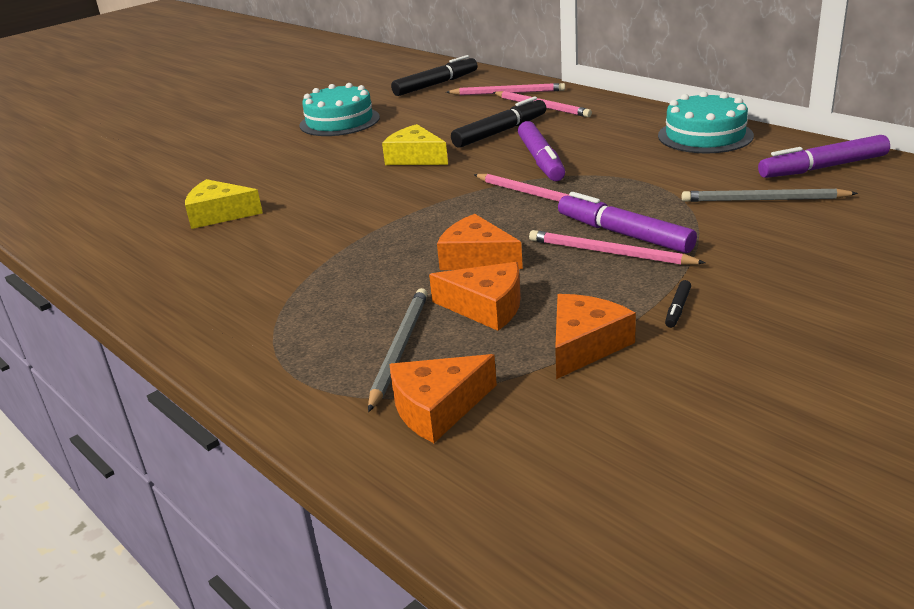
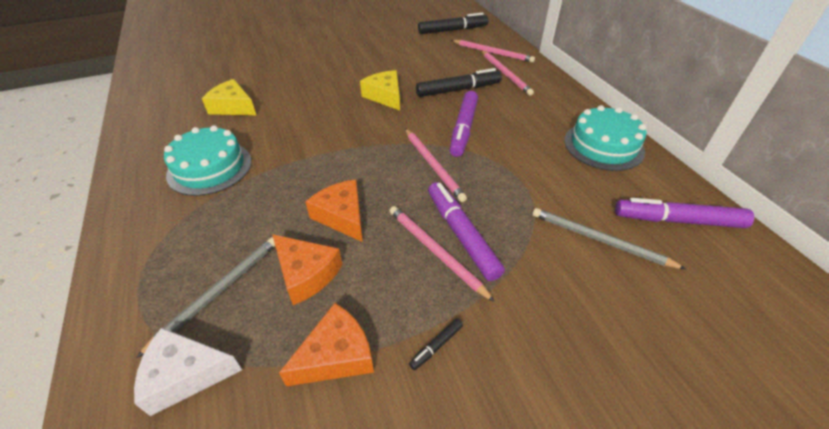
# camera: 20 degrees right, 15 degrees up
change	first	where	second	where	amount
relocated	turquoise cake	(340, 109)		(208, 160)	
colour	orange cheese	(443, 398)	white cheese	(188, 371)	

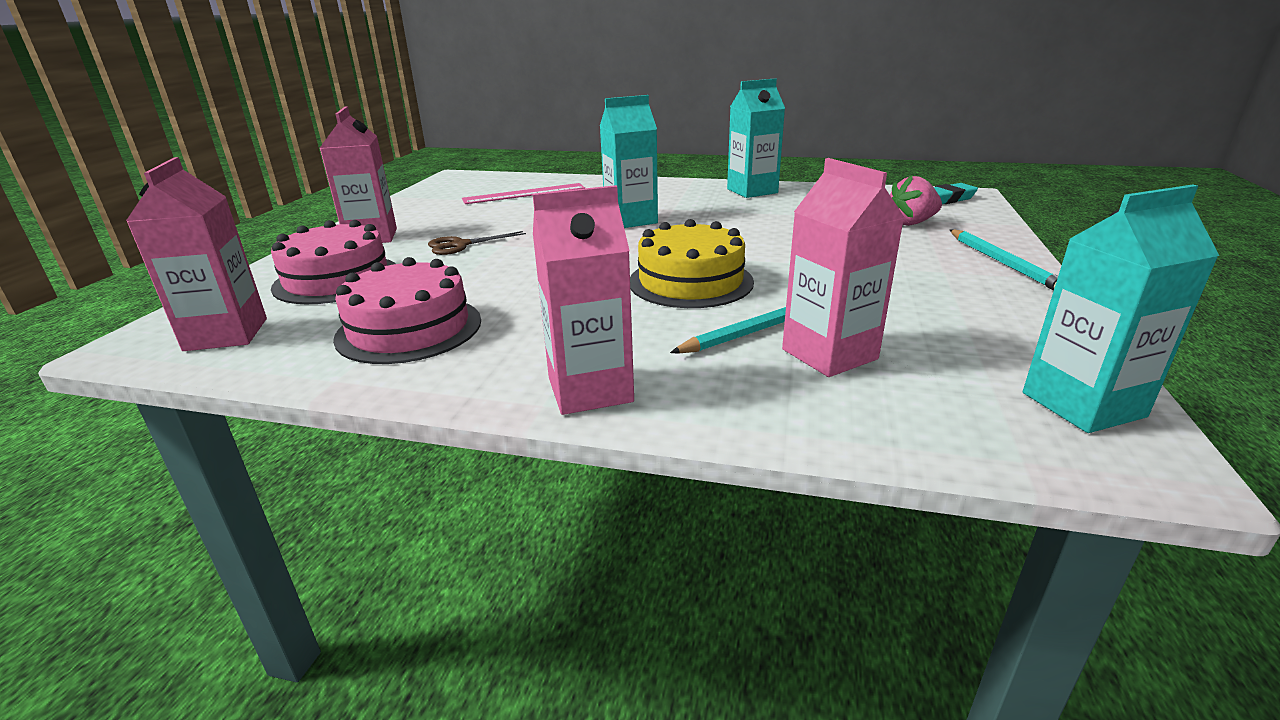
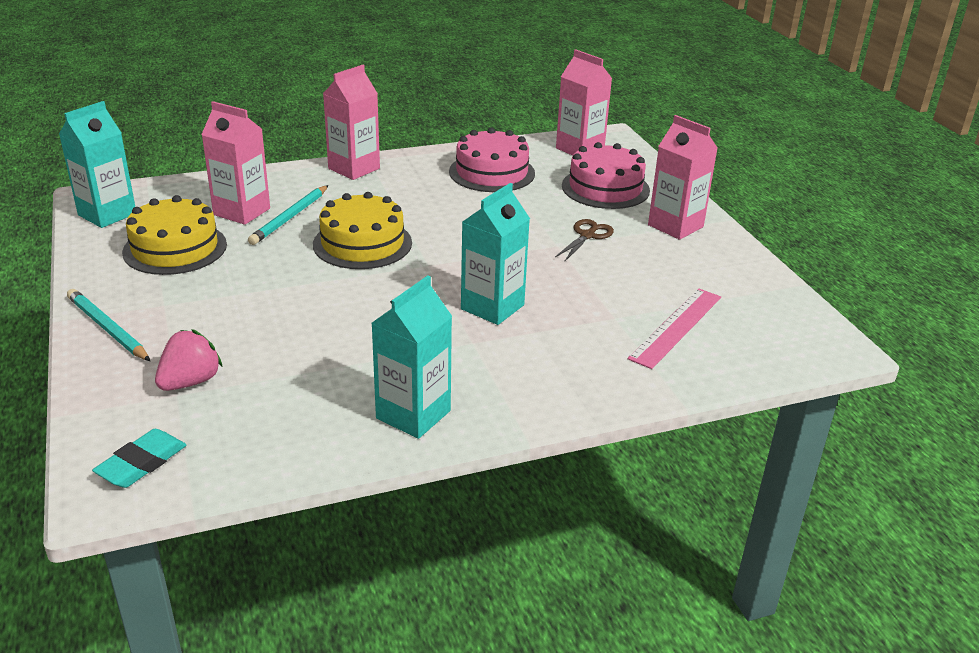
# camera: 145 degrees right, 5 degrees up
change	first	where	second	where	amount
appeared			yellow cake	(174, 235)	

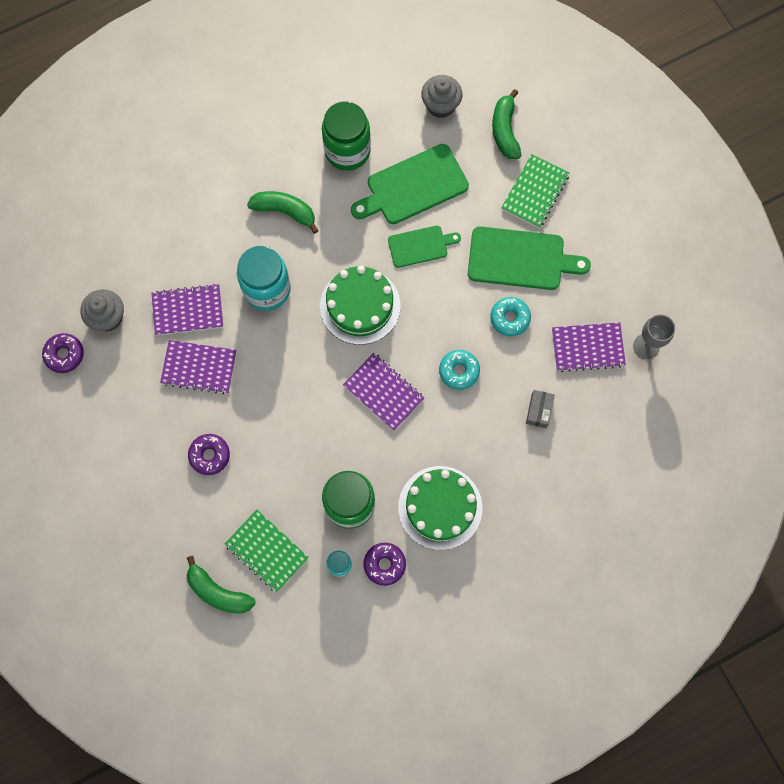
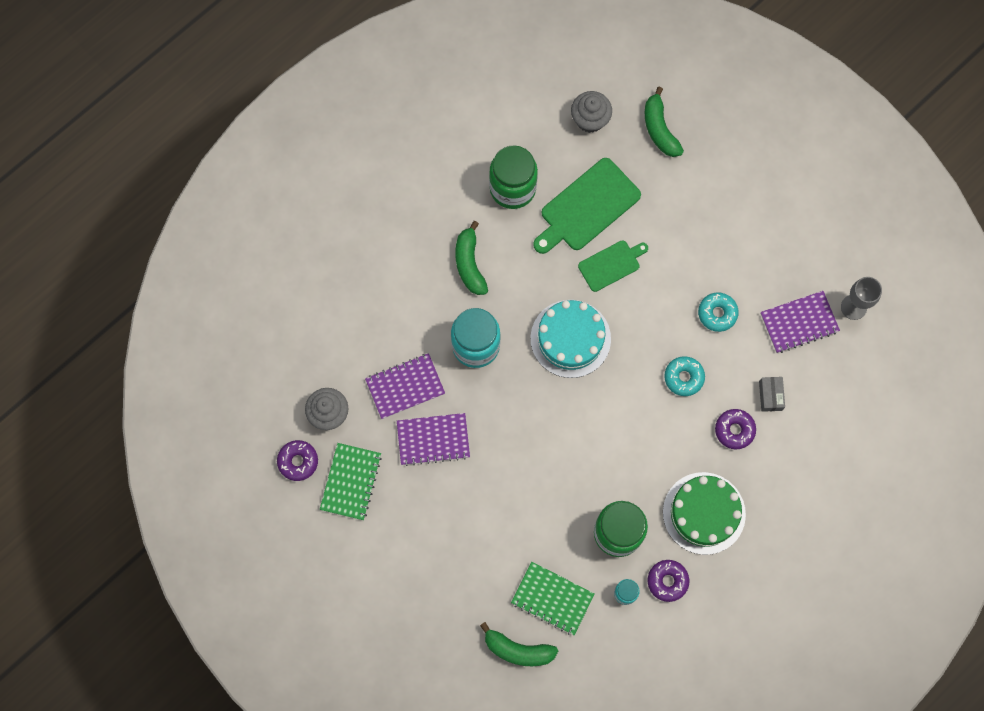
# camera: 15 degrees left, 0 degrees up
change	first	where	second	where	amount
relocated	green notebook	(535, 191)		(351, 481)	
spun	green banana	(283, 212)		(471, 258)	105 degrees counterclockwise
missing	green cutting board	(529, 258)			
colour	green cake	(360, 305)	turquoise cake	(570, 339)	
missing	purple notebook	(383, 392)			
relocated	purple donut	(209, 454)		(735, 429)	

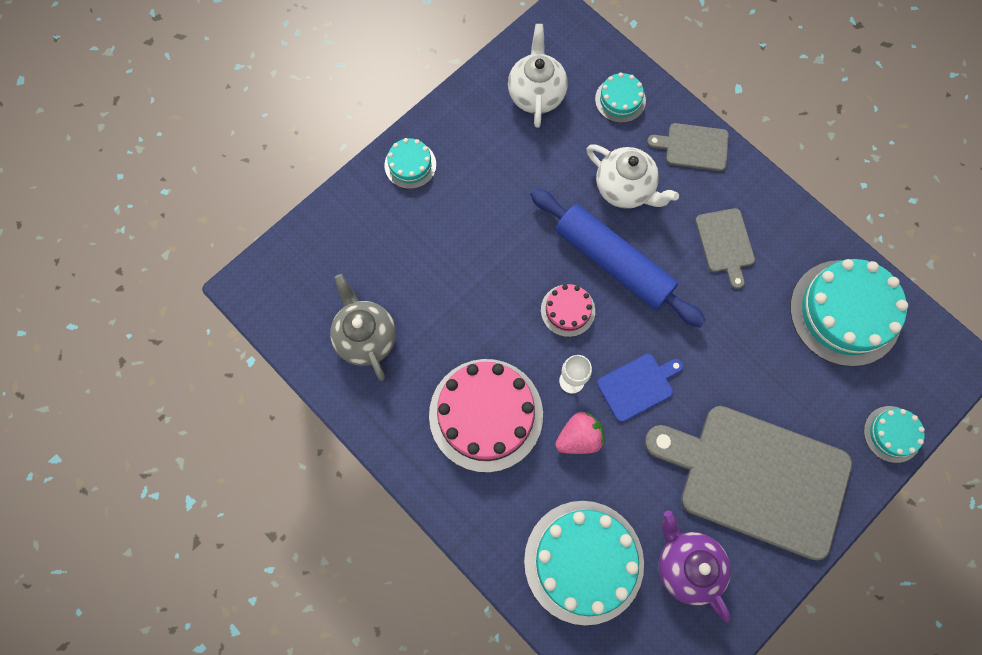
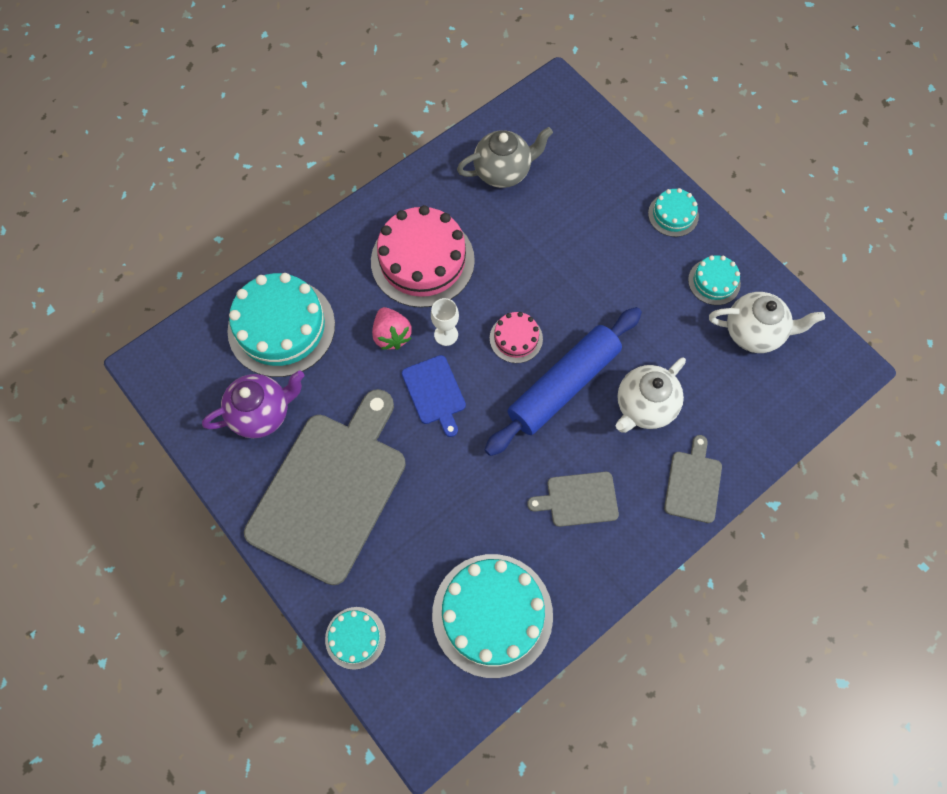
# camera: 95 degrees right, 5 degrees down
change	first	where	second	where	amount
relocated	turquoise cake	(620, 98)		(714, 280)	

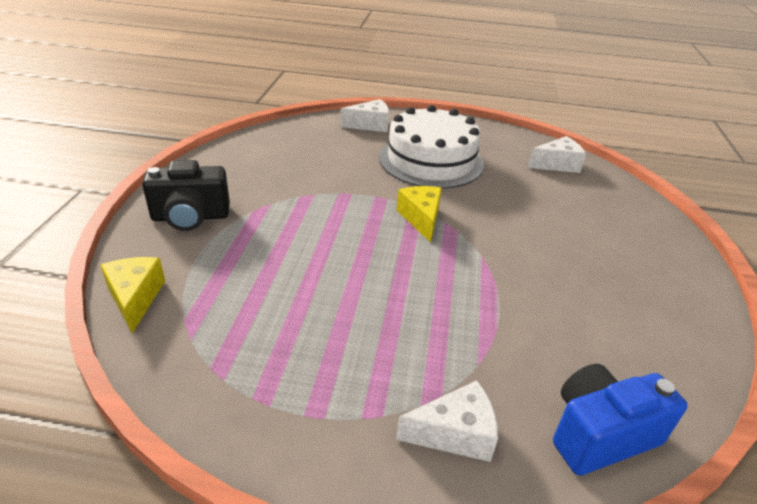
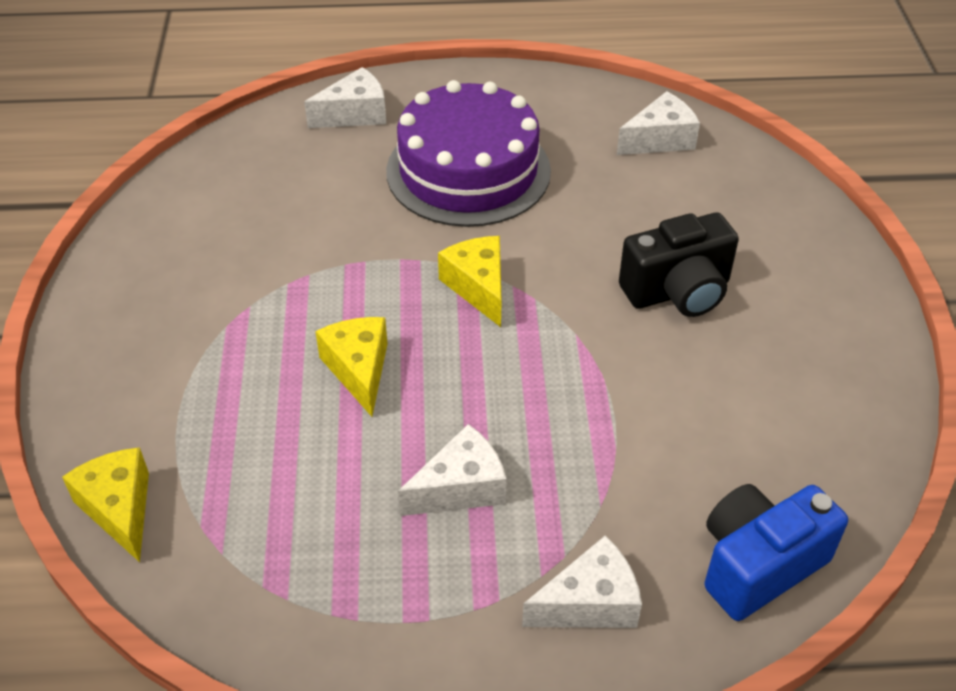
# camera: 10 degrees left, 10 degrees up
change	first	where	second	where	amount
colour	white cake	(431, 147)	purple cake	(468, 153)	
relocated	black camera	(186, 195)		(679, 264)	
appeared			yellow cheese	(351, 367)	
appeared			white cheese	(452, 470)	

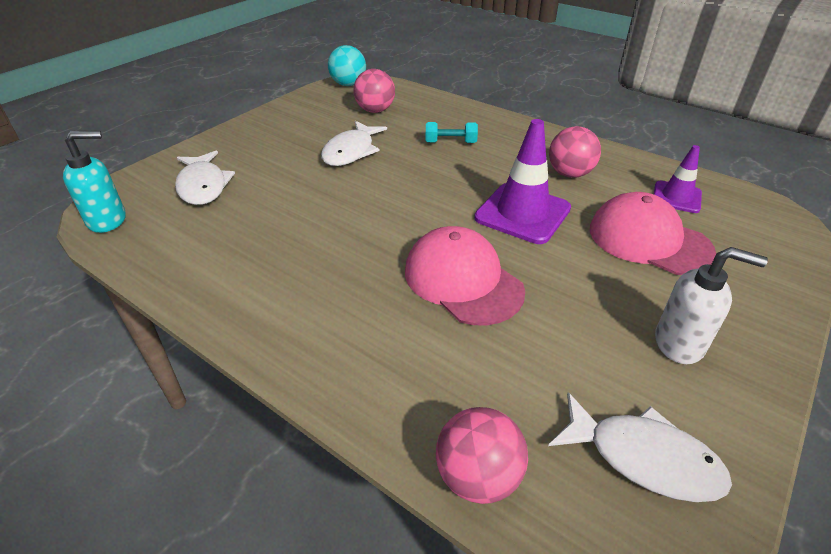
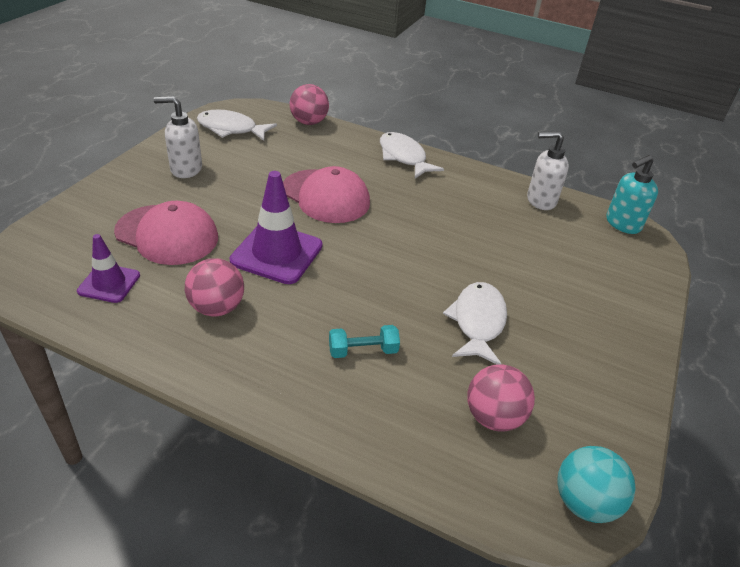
# camera: 165 degrees right, 0 degrees up
change	first	where	second	where	amount
relocated	white fish	(205, 178)		(412, 155)	
appeared			white soap dispenser	(548, 170)	

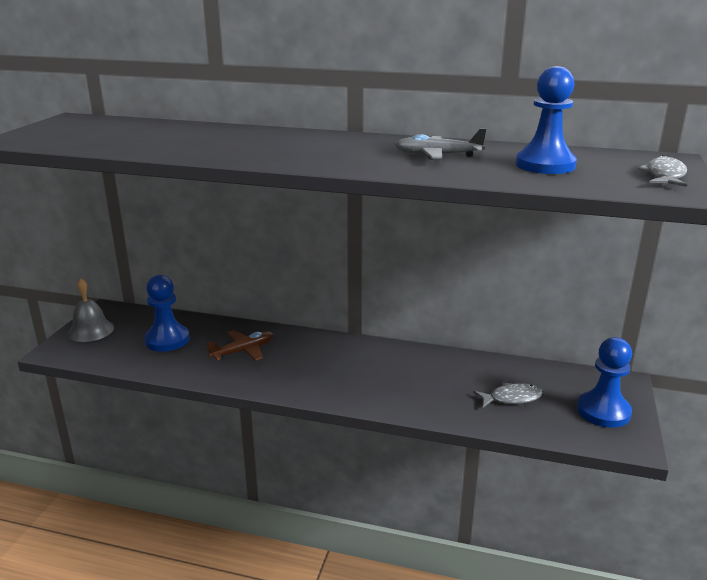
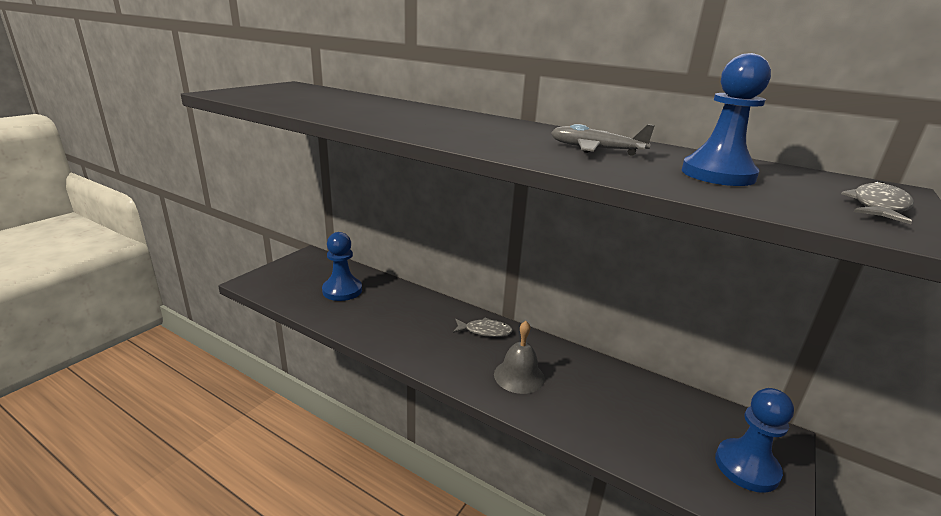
# camera: 15 degrees right, 0 degrees up
change	first	where	second	where	amount
relocated	grey bell	(91, 310)		(519, 357)	
missing	brown plane	(240, 345)			
relocated	grey fish	(508, 395)		(483, 327)	

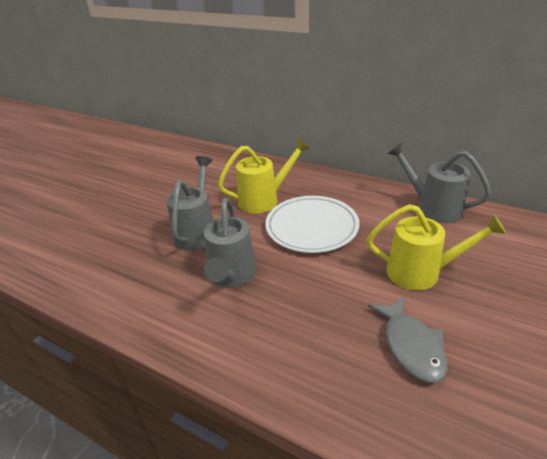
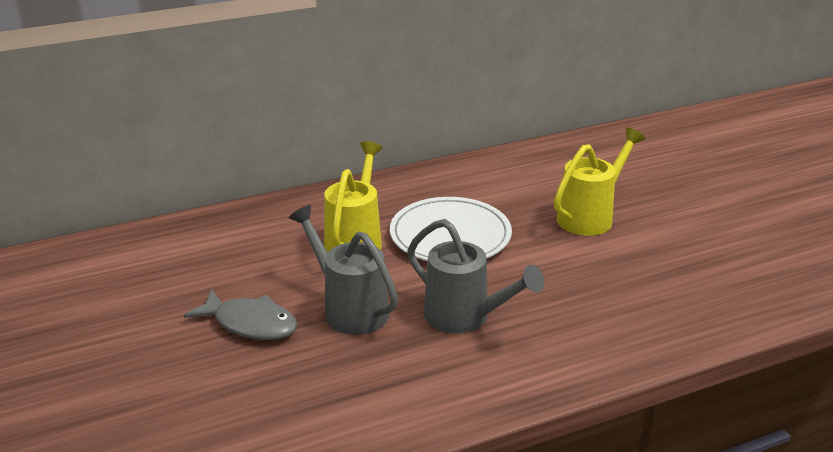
# camera: 55 degrees left, 5 degrees down
change	first	where	second	where	amount
missing	grey watering can	(439, 183)			
relocated	grey fish	(408, 339)		(240, 314)	

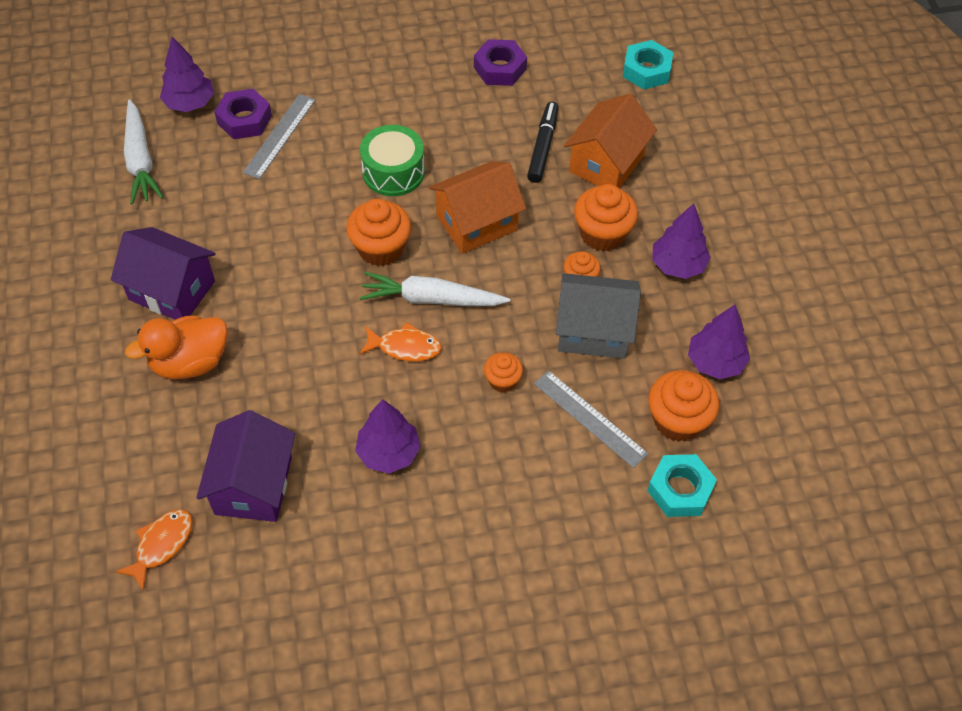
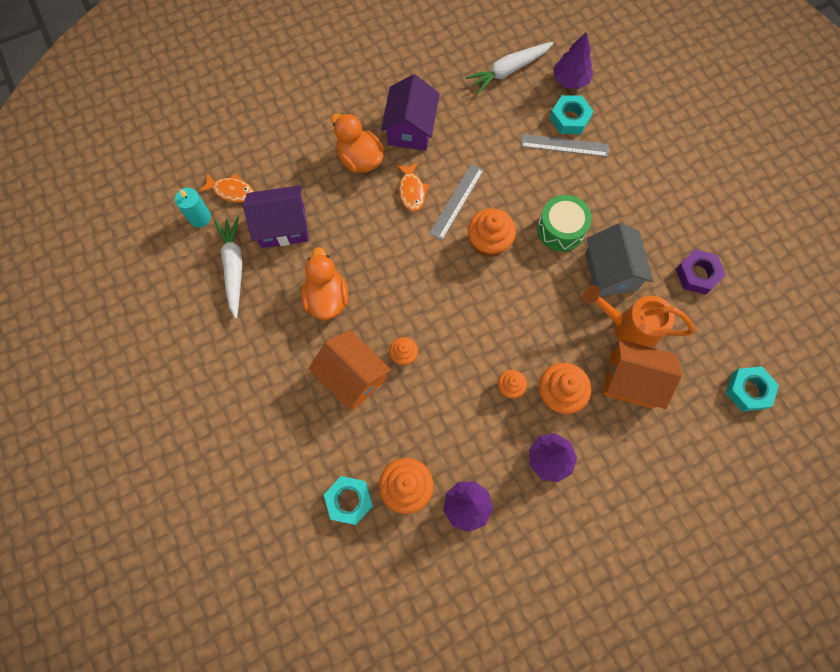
# camera: 75 degrees right, 15 degrees up
change	first	where	second	where	amount
colour	purple nut	(243, 114)	turquoise nut	(571, 114)	
exchanged	black marker	(543, 142)	orange watering can	(639, 316)	
relocated	orange house	(477, 207)		(350, 370)	
relocated	white carrot	(435, 289)		(229, 267)	
relocated	grey house	(598, 316)		(619, 259)	
relocated	orange fish	(400, 342)		(412, 186)	
relocated	grey ruler	(591, 419)		(456, 202)	
exchanged	purple tree	(388, 436)	orange duck	(324, 283)	
appeared			turquoise candle	(193, 207)	

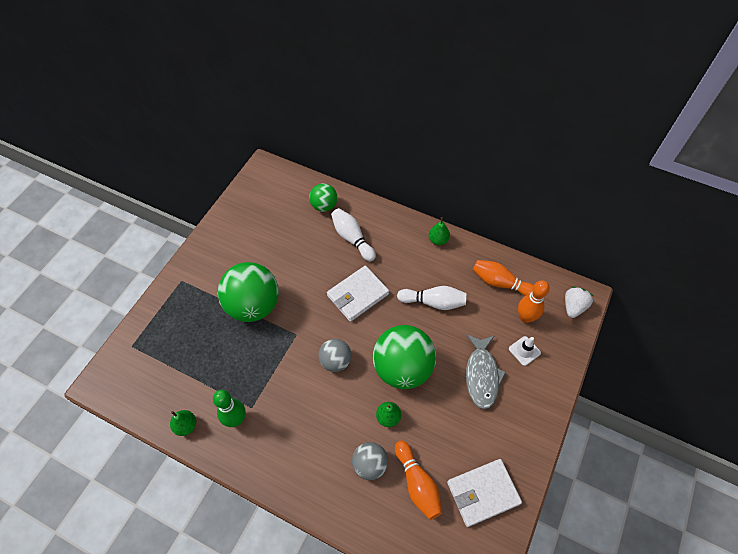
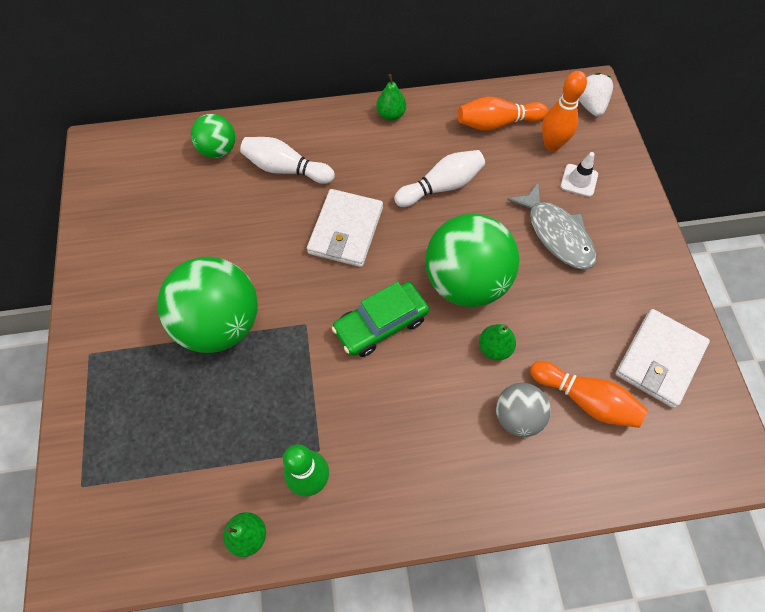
# camera: 35 degrees left, 5 degrees up
change	first	where	second	where	amount
exchanged	grey ball	(335, 355)	green car	(380, 319)	

